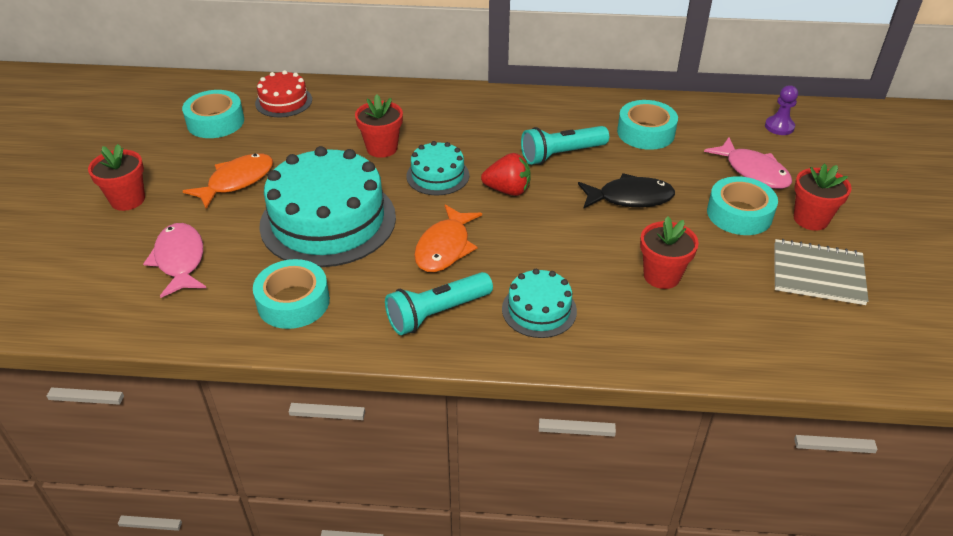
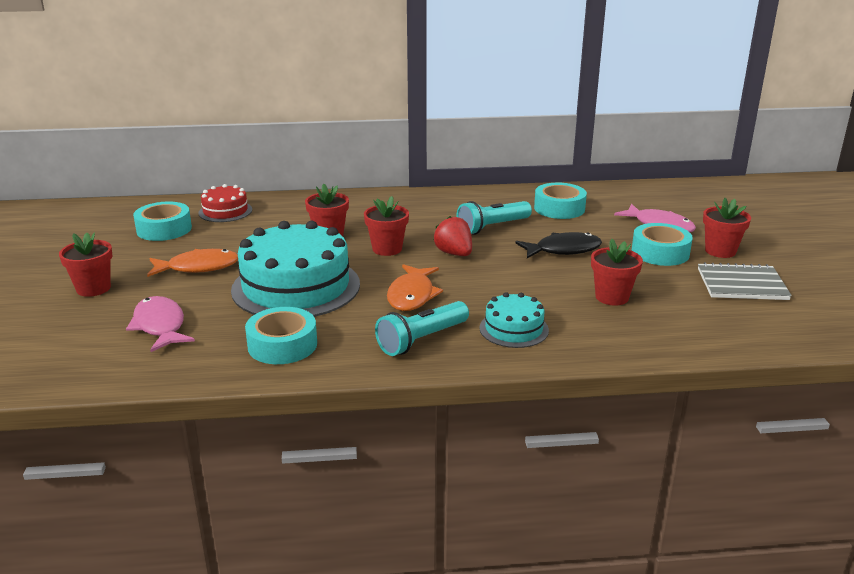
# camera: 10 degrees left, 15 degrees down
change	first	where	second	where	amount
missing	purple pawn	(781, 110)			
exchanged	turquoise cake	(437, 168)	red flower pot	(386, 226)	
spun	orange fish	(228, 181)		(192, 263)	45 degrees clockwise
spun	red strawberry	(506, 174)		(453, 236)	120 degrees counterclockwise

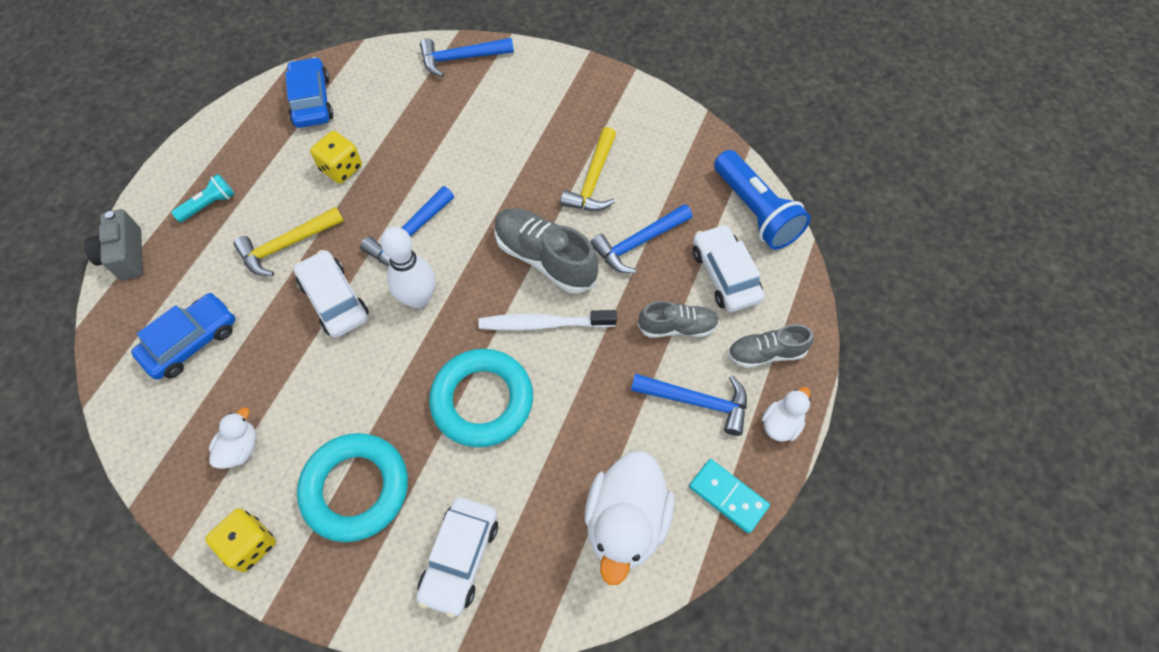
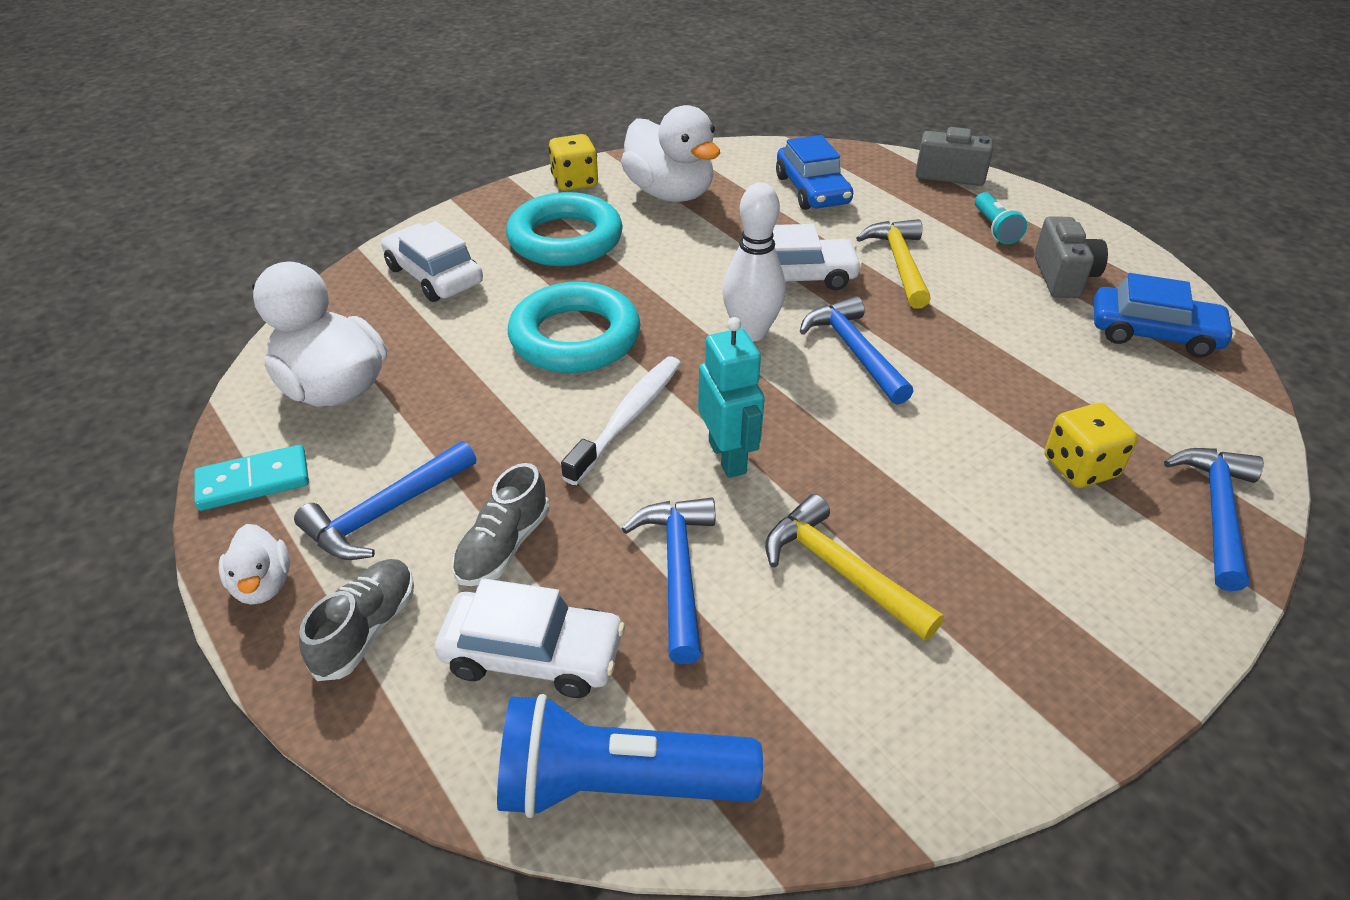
# camera: 120 degrees right, 20 degrees down
change	first	where	second	where	amount
relocated	yellow dice	(336, 157)		(1091, 445)	
exchanged	grey shoe	(546, 250)	turquoise robot	(731, 397)	
size	white duck	(232, 438)		(670, 153)	x2.01
appeared			grey camera	(1071, 257)	

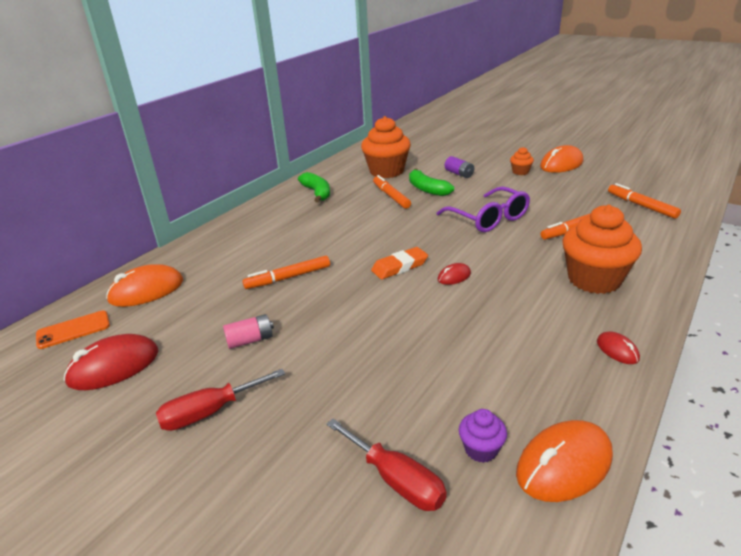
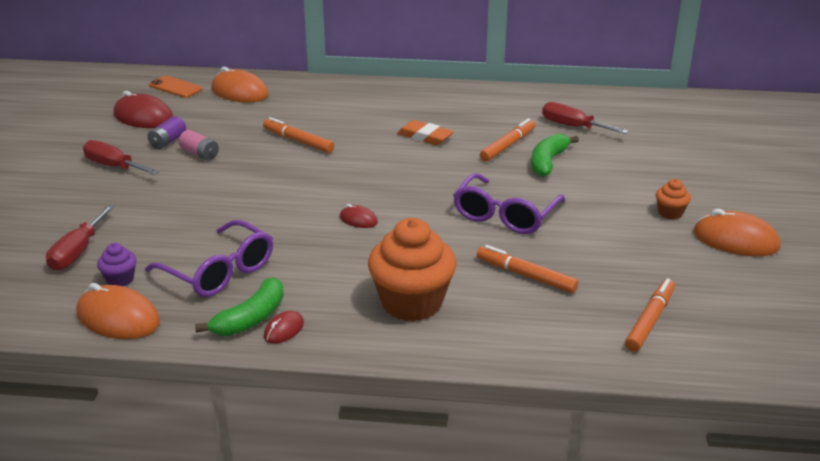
# camera: 60 degrees right, 0 degrees up
change	first	where	second	where	amount
exchanged	orange cupcake	(386, 147)	red screwdriver	(585, 118)	
relocated	purple battery	(459, 167)		(166, 132)	
relocated	green banana	(314, 187)		(239, 306)	
relocated	orange eraser	(399, 263)		(425, 132)	
appeared			purple glasses	(209, 258)	

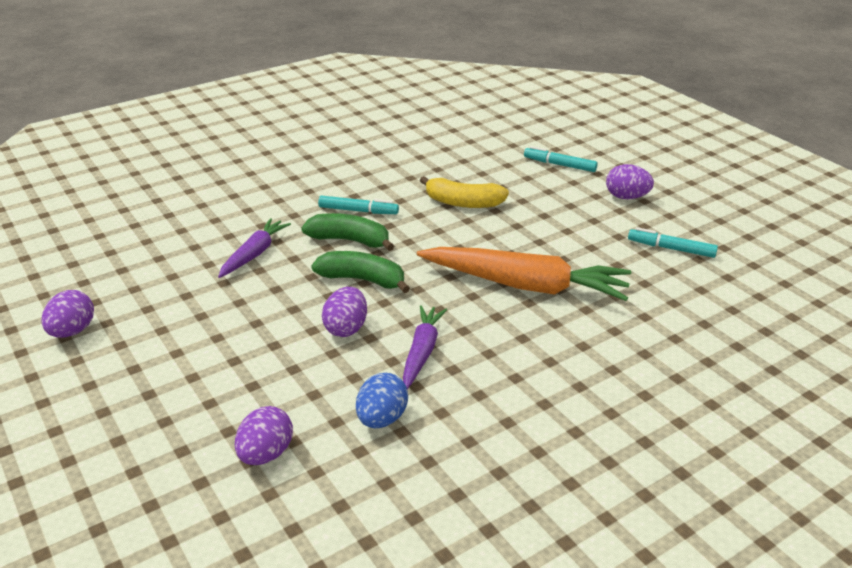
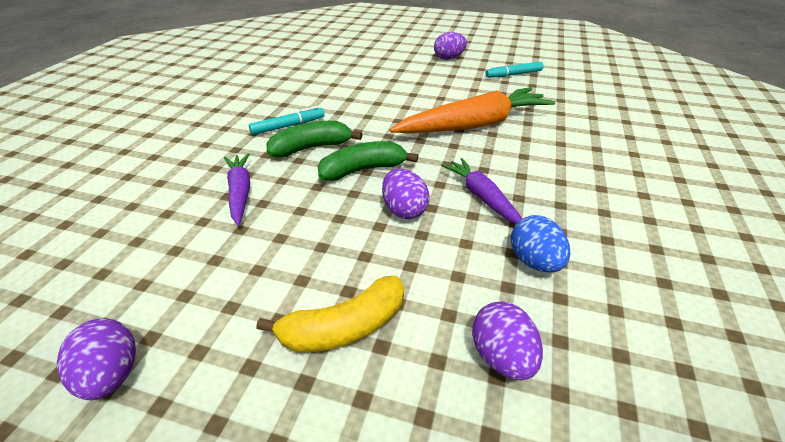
# camera: 40 degrees left, 5 degrees up
change	first	where	second	where	amount
missing	turquoise marker	(561, 159)			
relocated	yellow banana	(464, 192)		(330, 314)	

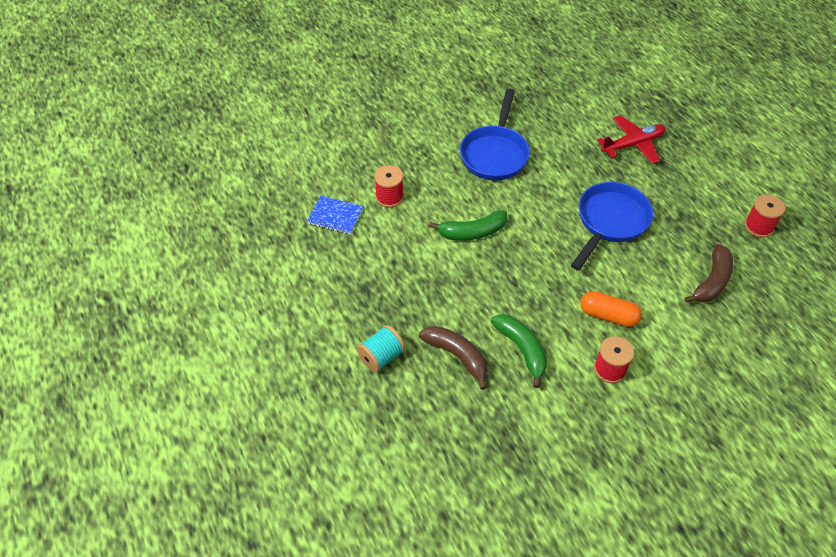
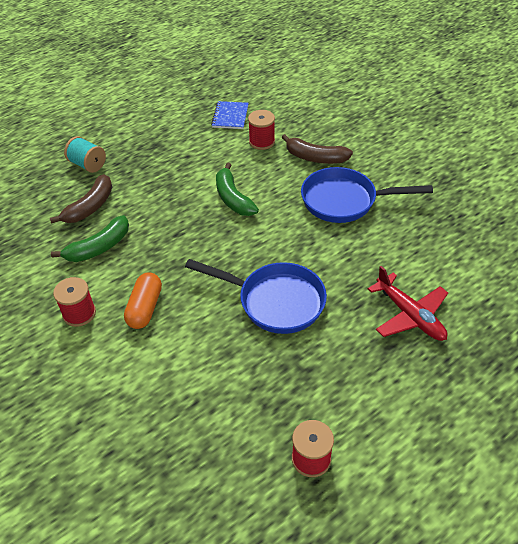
# camera: 80 degrees right, 5 degrees down
change	first	where	second	where	amount
relocated	brown banana	(709, 273)		(317, 149)	

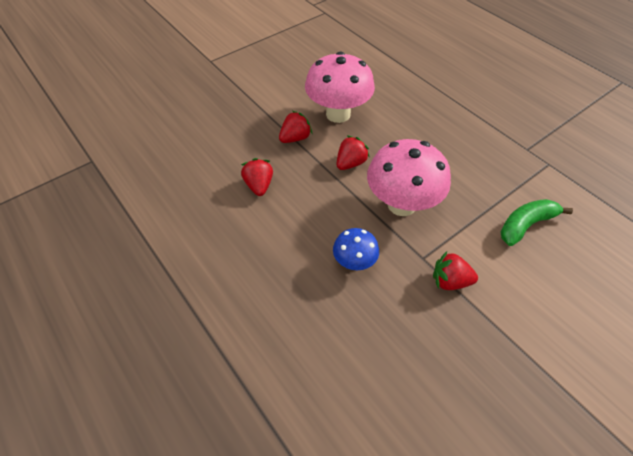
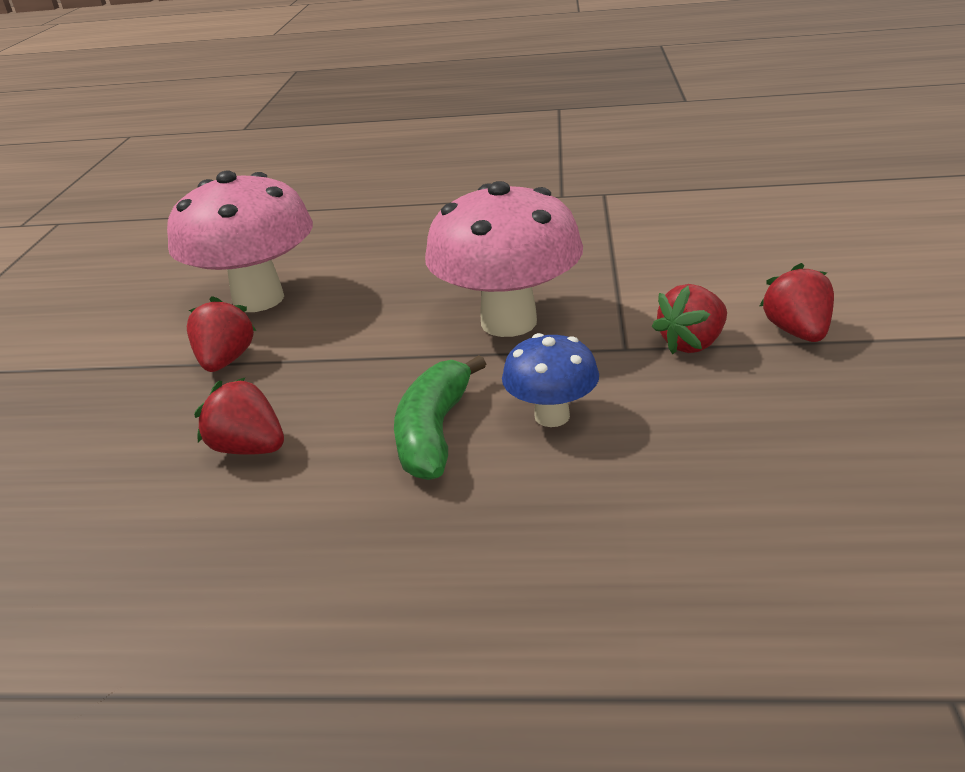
# camera: 45 degrees left, 20 degrees down
change	first	where	second	where	amount
relocated	red strawberry	(353, 152)		(796, 302)	
relocated	green banana	(536, 222)		(440, 417)	

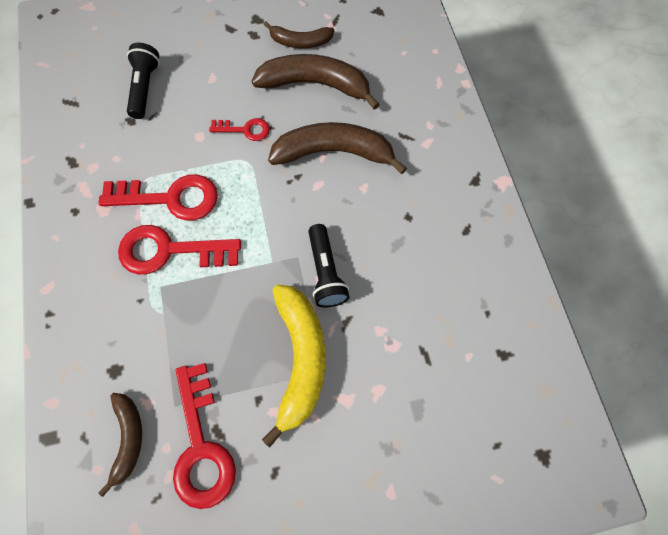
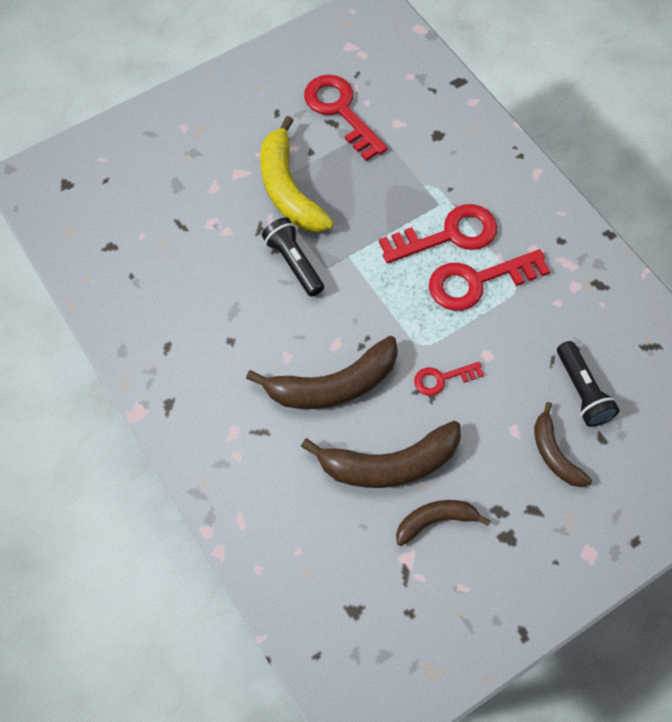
# camera: 160 degrees right, 5 degrees down
change	first	where	second	where	amount
relocated	brown banana	(120, 445)		(563, 444)	

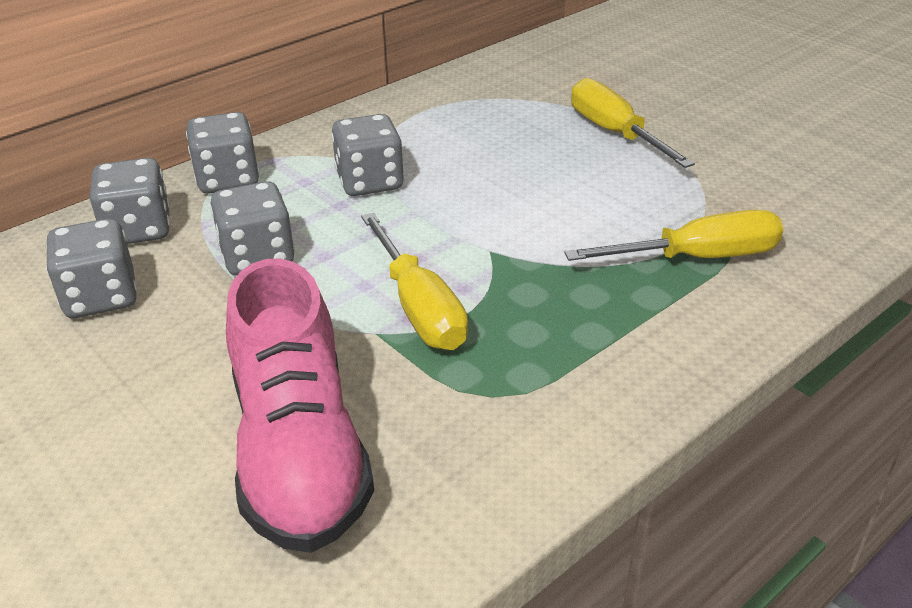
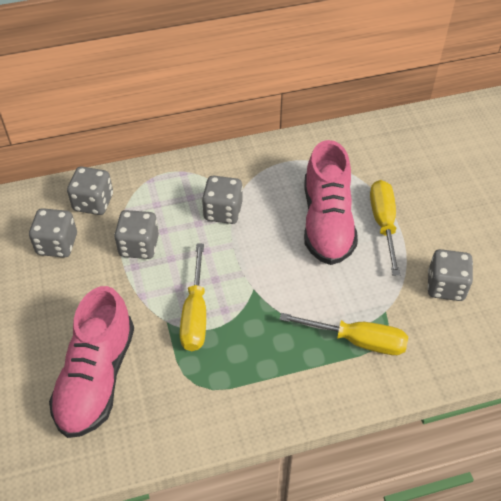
# camera: 25 degrees right, 15 degrees up
change	first	where	second	where	amount
relocated	grey dice	(222, 153)		(450, 275)	
appeared			pink shoe	(331, 202)	

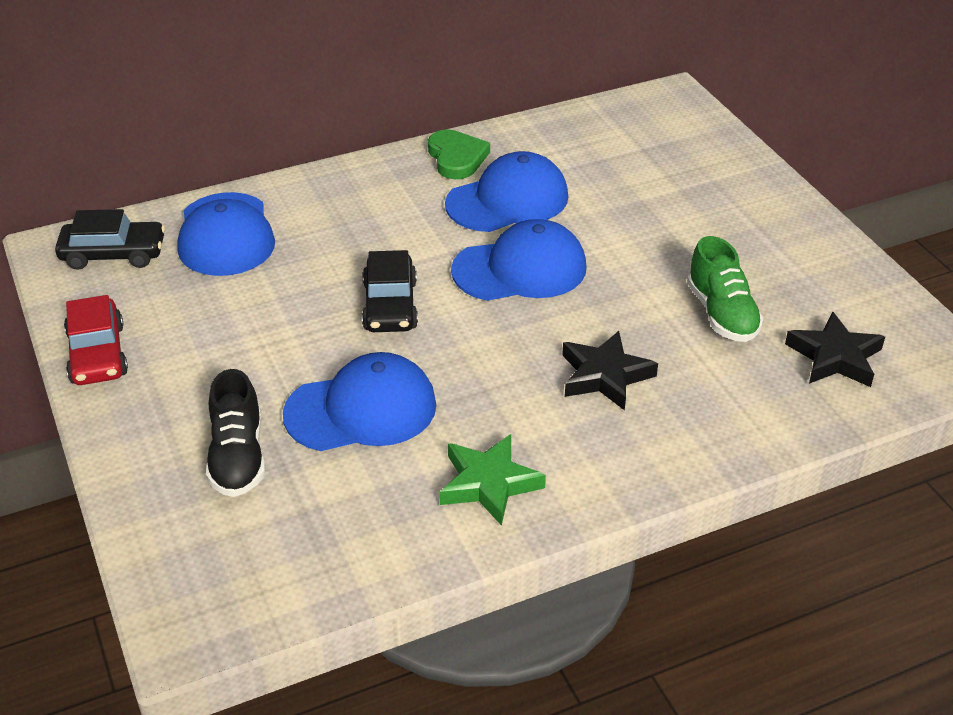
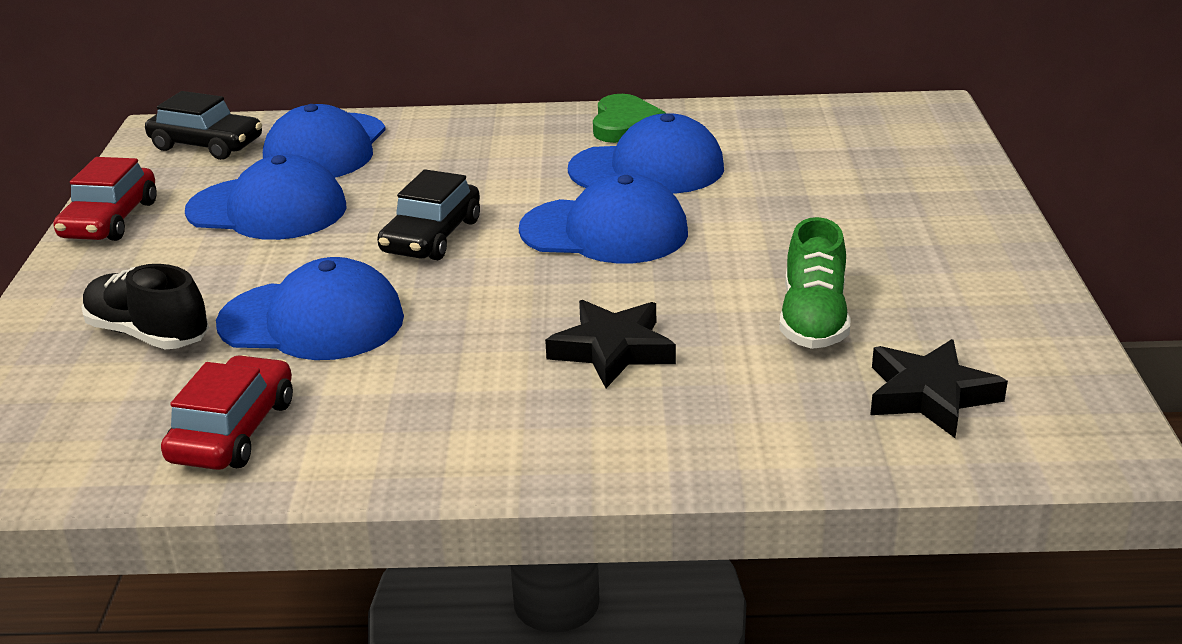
# camera: 25 degrees right, 10 degrees down
change	first	where	second	where	amount
spun	black shoe	(235, 433)		(145, 306)	105 degrees clockwise
missing	green star	(493, 480)			
appeared			blue cap	(265, 197)	
appeared			red car	(227, 412)	

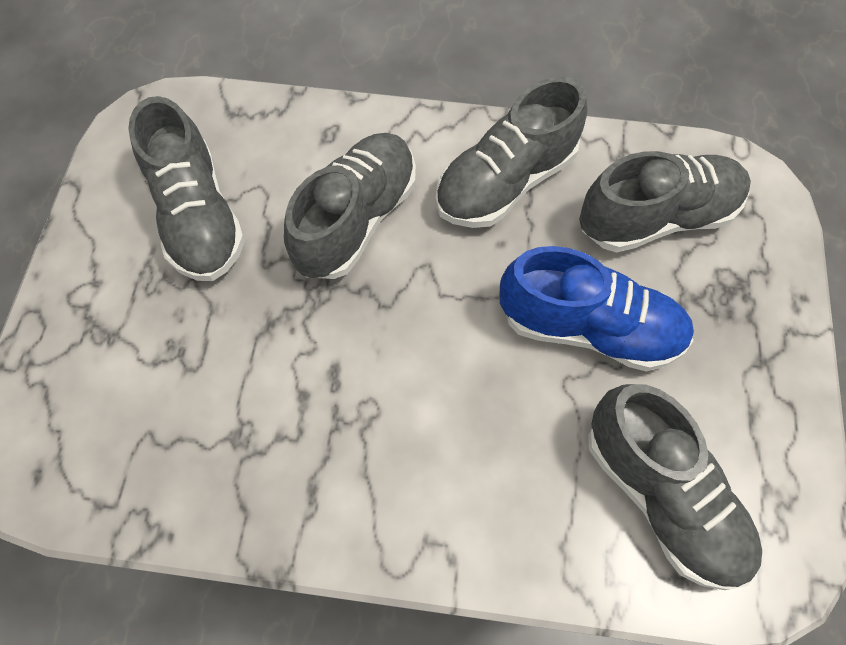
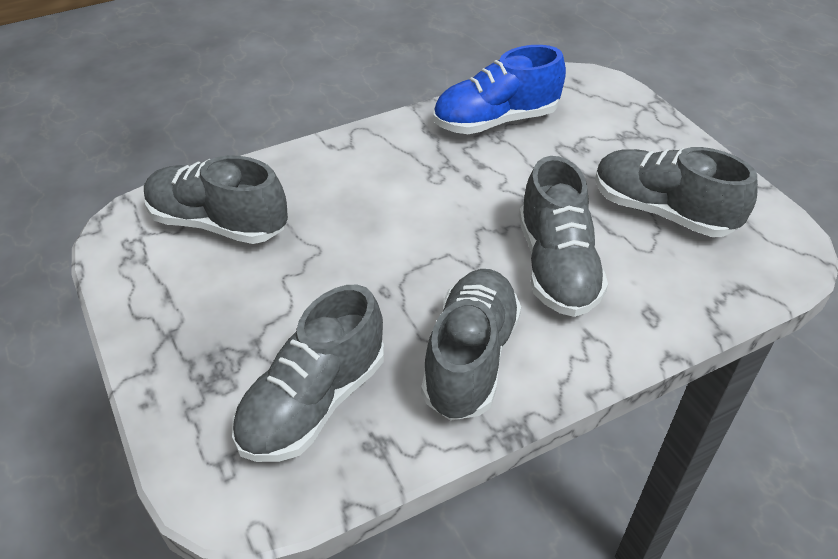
# camera: 145 degrees right, 20 degrees down
change	first	where	second	where	amount
relocated	blue shoe	(596, 308)		(499, 89)	

